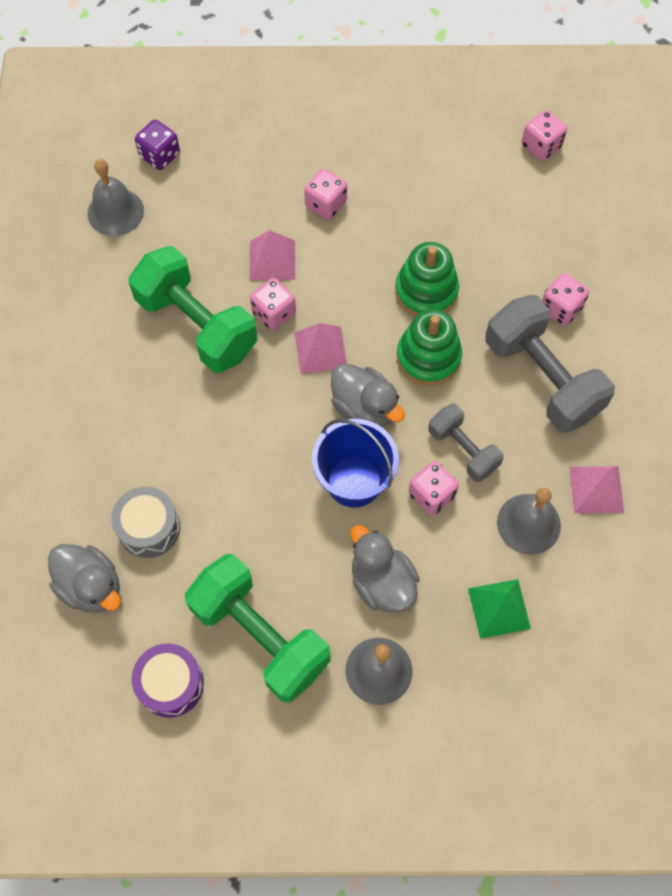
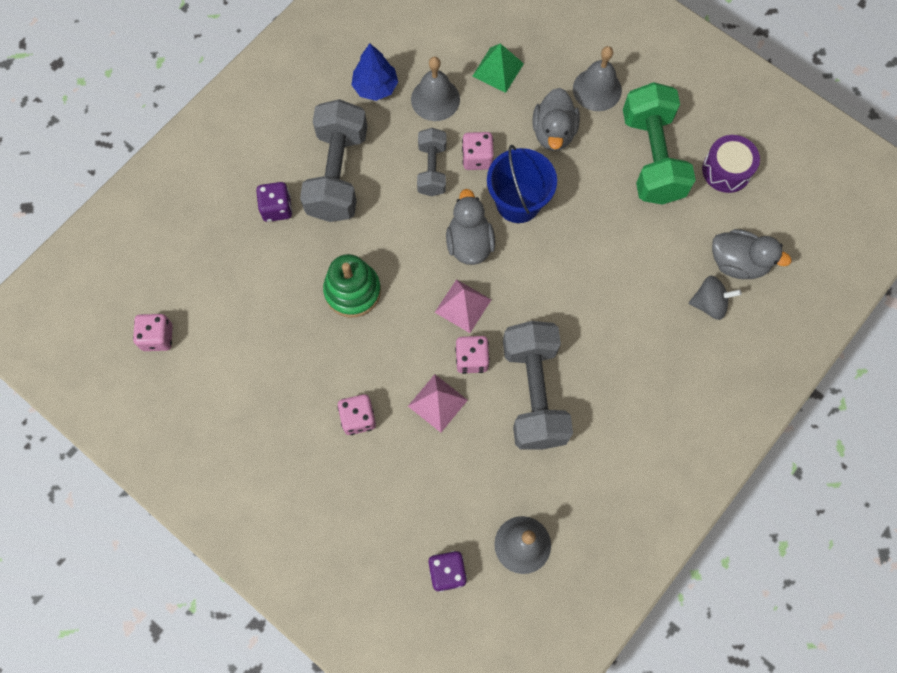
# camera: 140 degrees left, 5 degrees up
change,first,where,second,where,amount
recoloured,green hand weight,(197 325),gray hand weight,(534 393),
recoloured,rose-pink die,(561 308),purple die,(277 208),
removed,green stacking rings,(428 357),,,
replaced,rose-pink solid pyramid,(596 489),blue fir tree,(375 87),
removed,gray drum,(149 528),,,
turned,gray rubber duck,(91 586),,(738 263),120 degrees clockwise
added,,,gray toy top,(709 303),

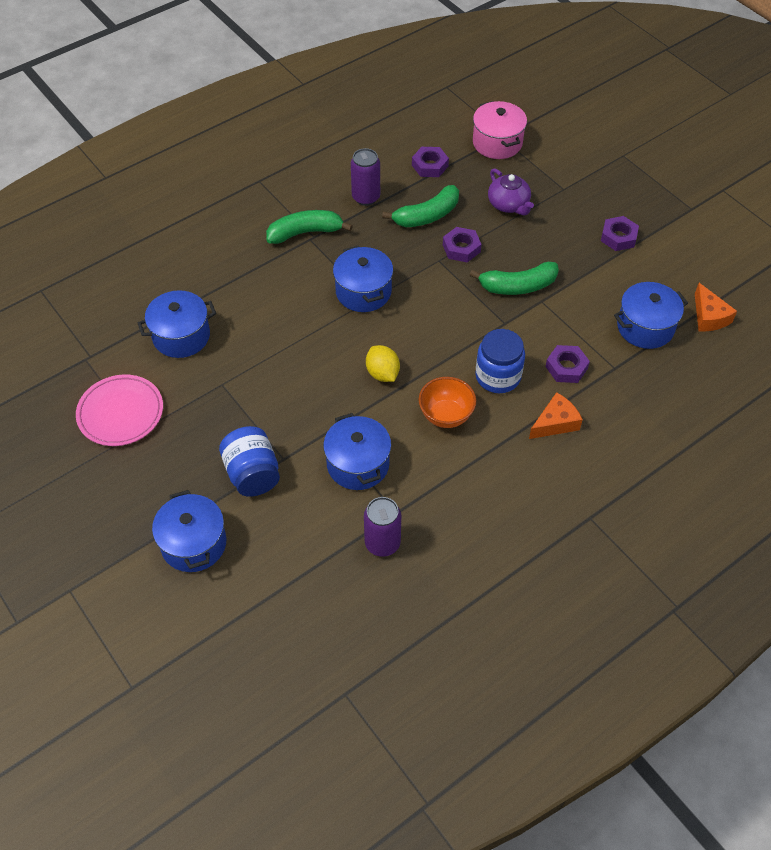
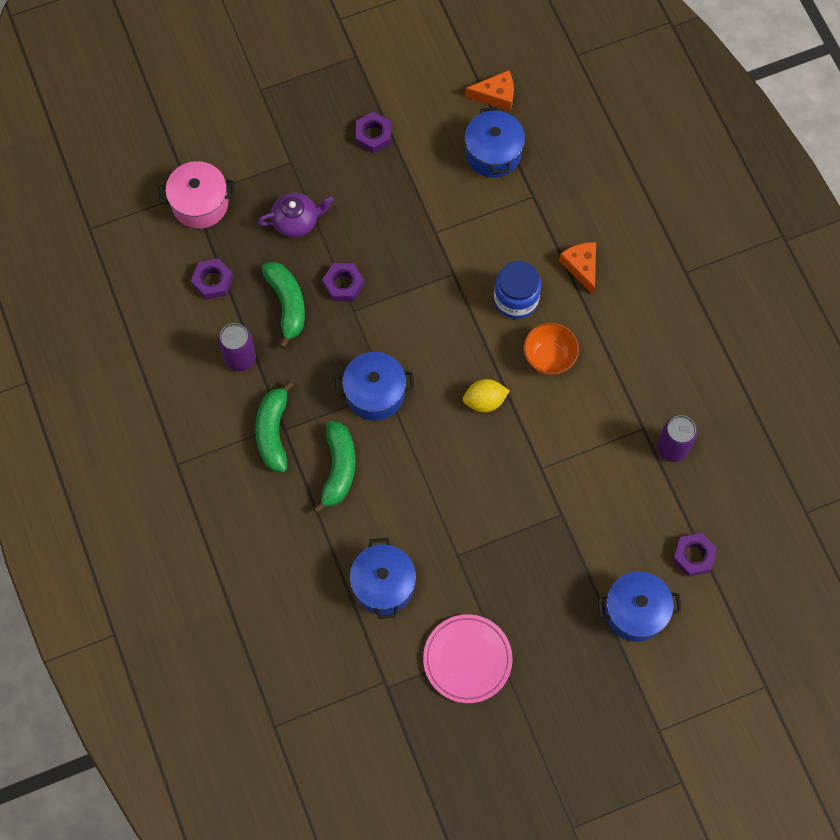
# camera: 75 degrees left, 15 degrees up
change,first,where,second,where,amount
moved,green banana,(518 286),,(338 469),
moved,purple hex nut,(566 367),,(693 556),
removed,blue pot,(358 464),,,
removed,blue preserve jar,(252 474),,,

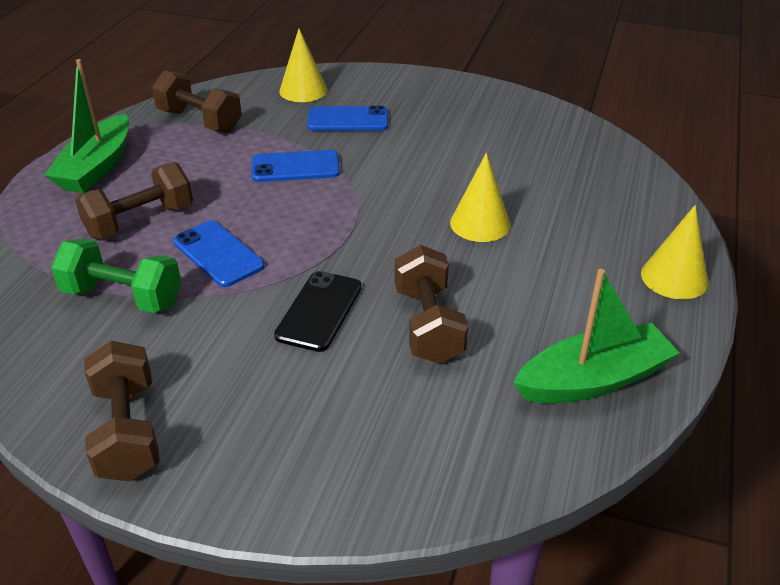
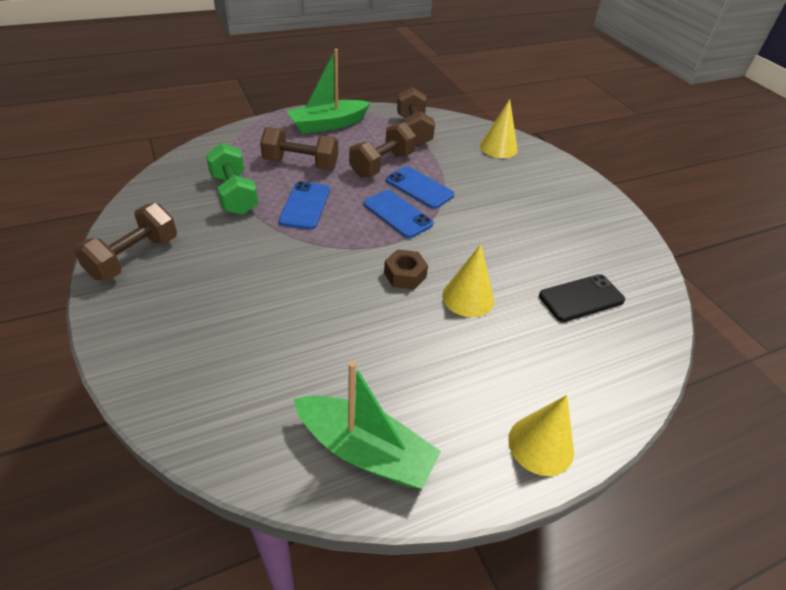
# camera: 45 degrees right, 5 degrees up
change,first,where,second,where,amount
moved,blue smartphone,(348 120),,(397 214),
moved,brown hand weight,(428 325),,(382 164),
moved,jet-black smartphone,(319 311),,(581 298),
added,,,brown hex nut,(405 275),

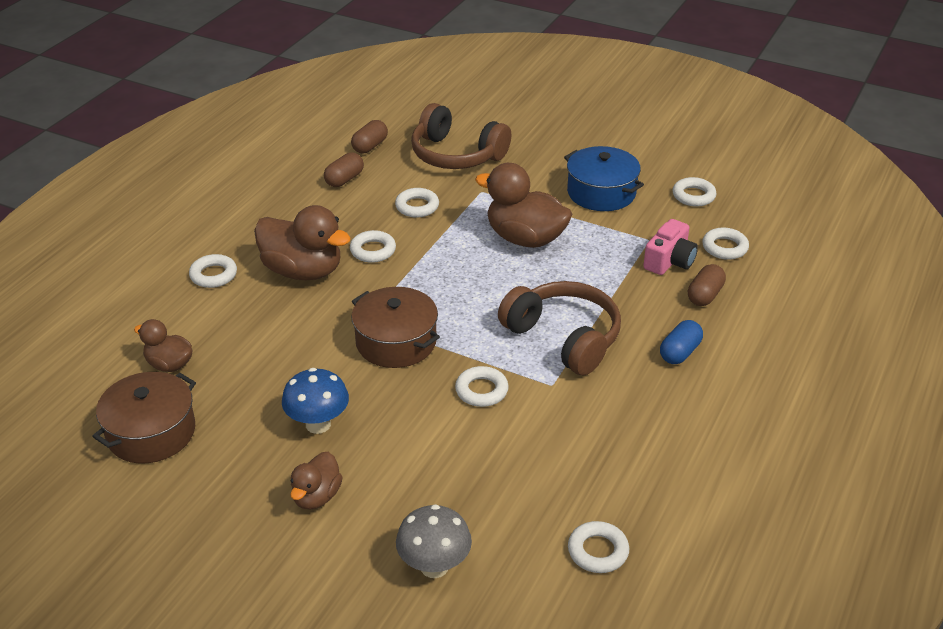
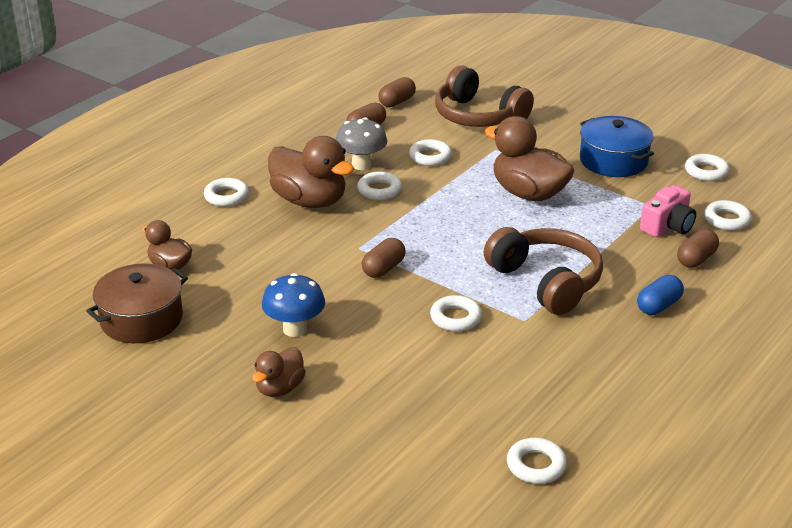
# camera: 10 degrees right, 5 degrees down
change,first,where,second,where,amount
replaced,brown pot,(396 342),brown pill shape,(383 269),
moved,gray mushroom,(434 566),,(361 165),

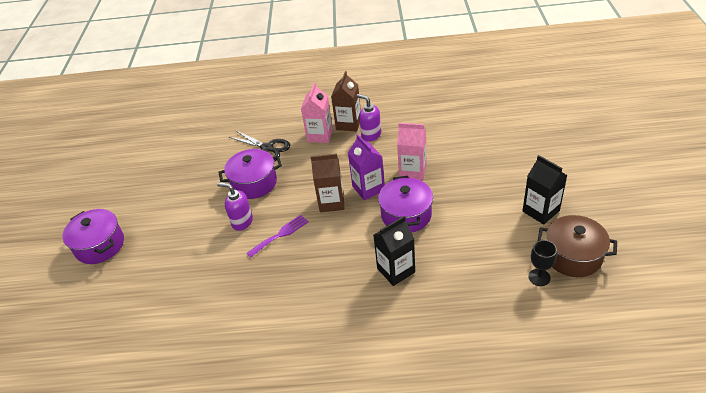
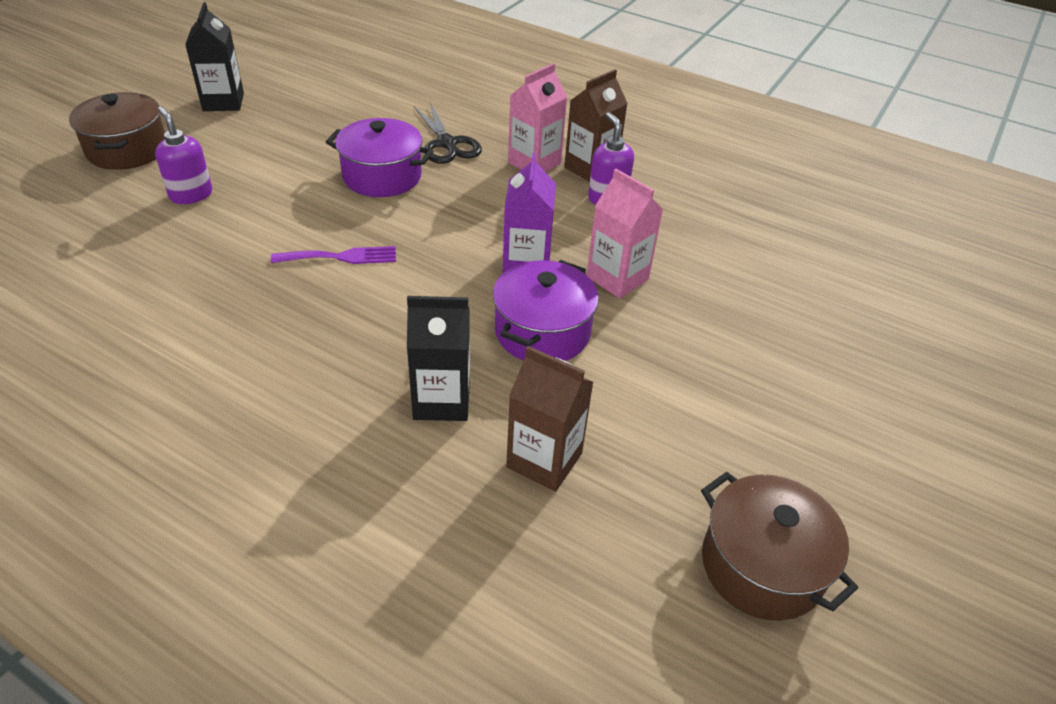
# camera: 25 degrees right, 0 degrees up
change,first,where,second,where,amount
moved,brown juice carton,(331 202),,(544 460),
moved,jet-black juice carton,(541 211),,(223 102),
moved,purple pump bottle,(242 222),,(191 195),
recoloured,purple pot,(100 245),brown pot,(127 150),
removed,jet-black wine glass,(539 277),,,

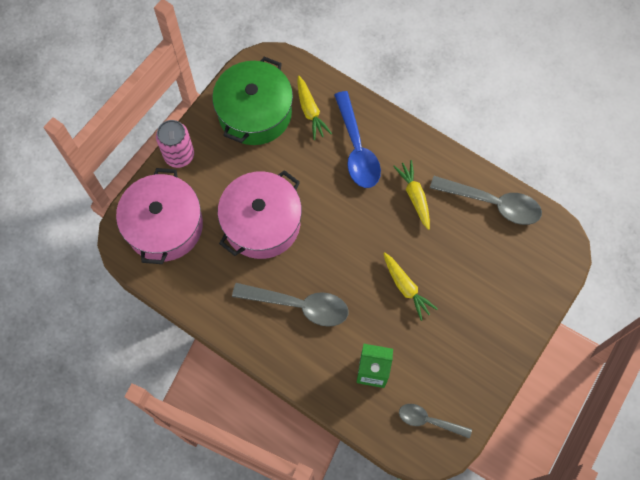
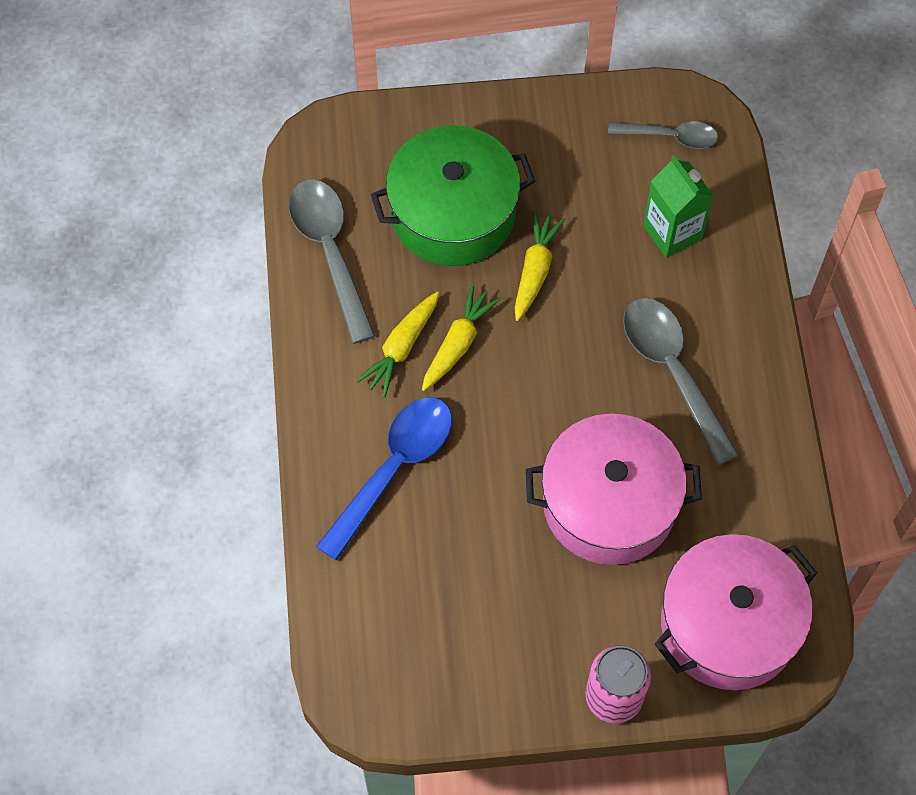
# camera: 130 degrees left, 5 degrees down
change,first,where,second,where,amount
moved,green pot,(255 113),,(453 213),
moved,bright yellow toy carrot,(310 111),,(458 343),
turned,gray teaspoon,(428 420),,(670 136),60 degrees counterclockwise

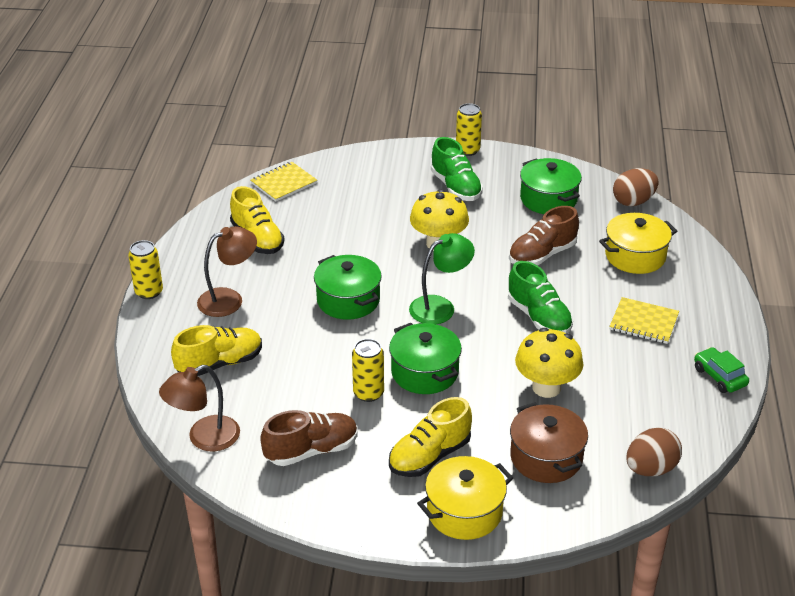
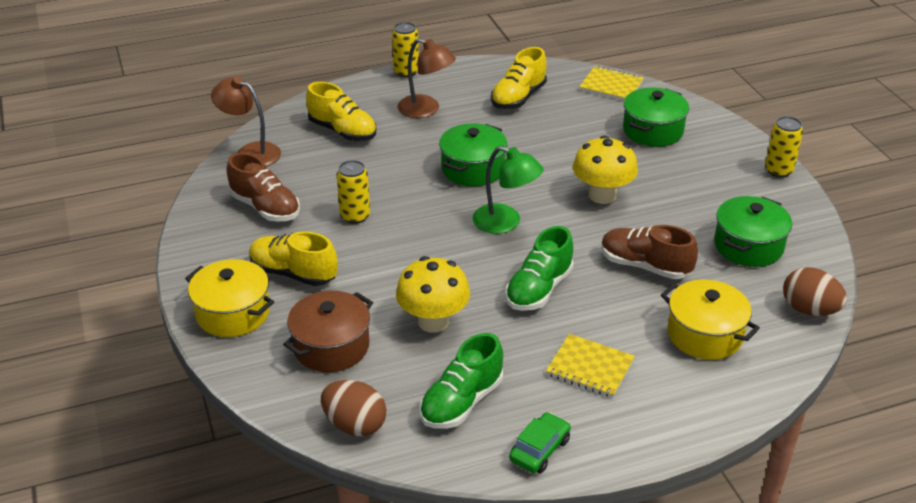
# camera: 65 degrees right, 0 degrees up
change,first,where,second,where,amount
moved,green sneaker,(456 187),,(461 402),
turned,bright yellow notebook,(643 322),,(590 368),60 degrees counterclockwise
moved,green pot,(424 372),,(653 131),

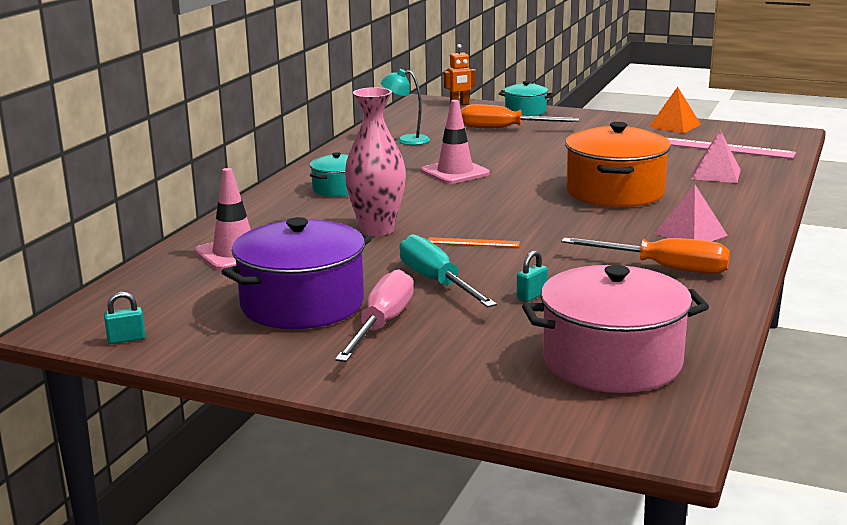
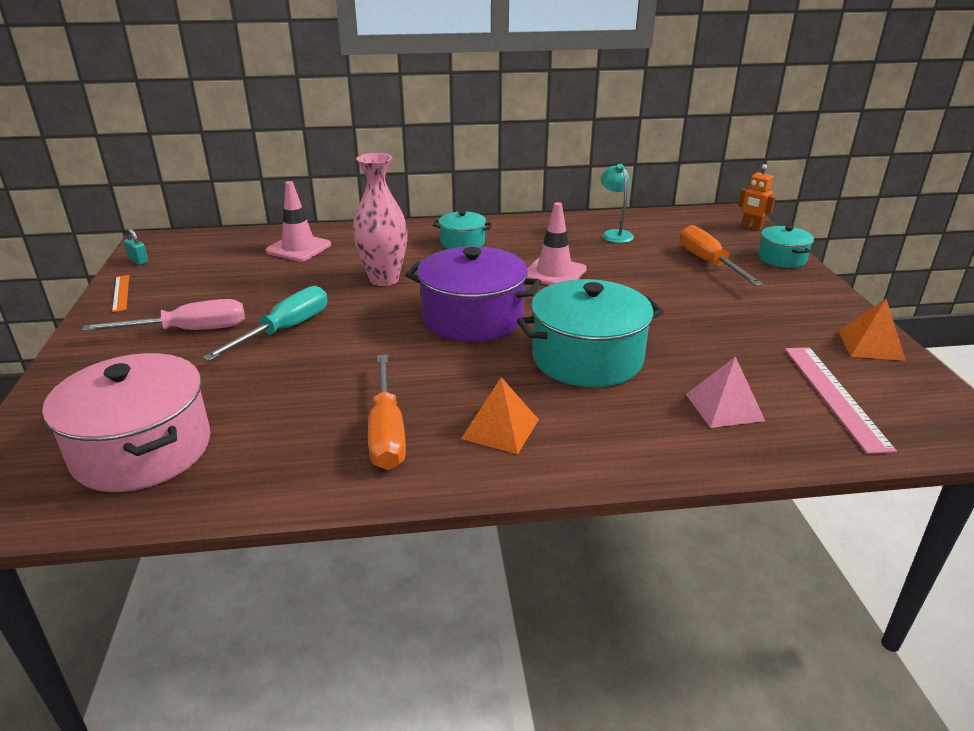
# camera: 60 degrees right, 10 degrees up
change,first,where,second,where,amount
recoloured,orange pot,(615 192),teal pot,(587 358),
recoloured,rose-pink solid pyramid,(690 234),orange solid pyramid,(500 429),
moved,purple pot,(302 304),,(473 318),
moved,orange straightedge,(473 242),,(121 293),
removed,teal small lock,(531 296),,,

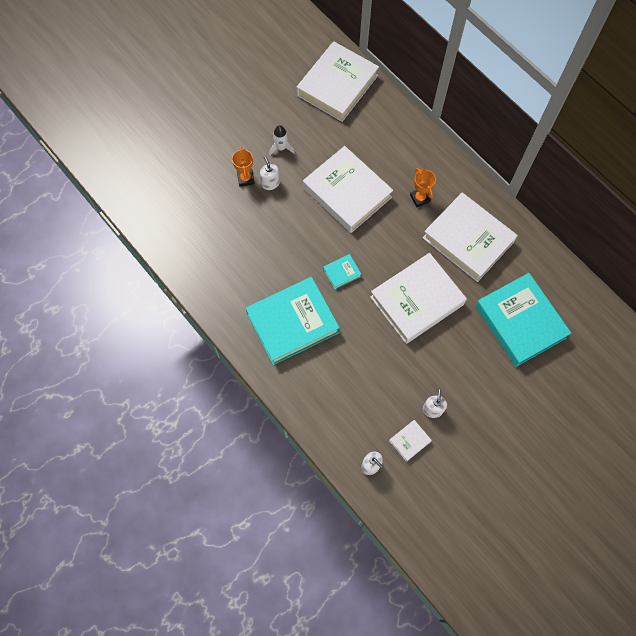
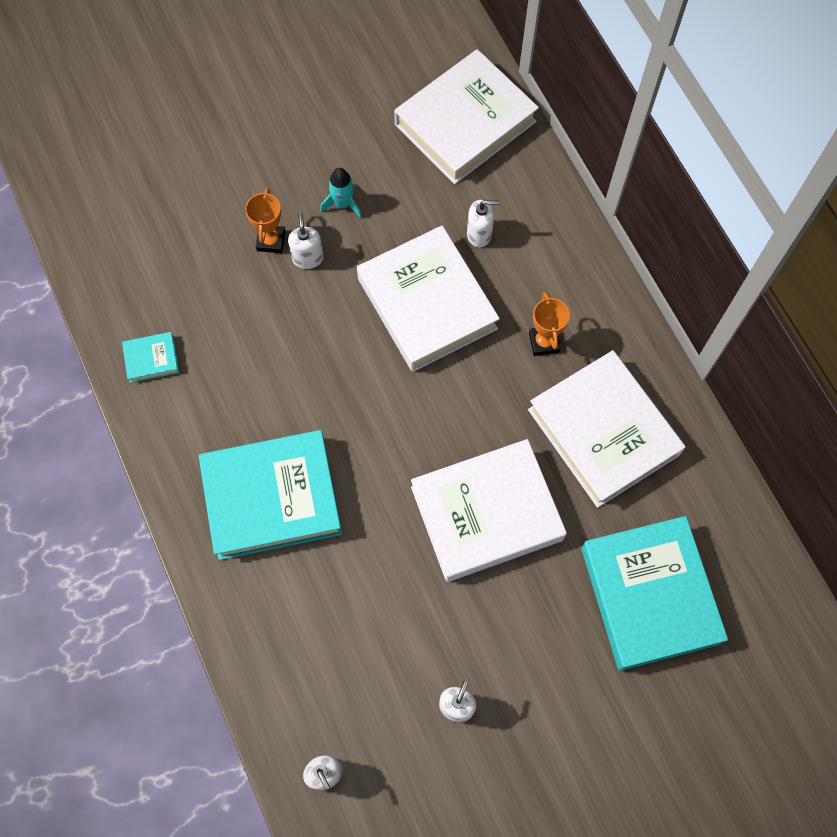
# camera: 15 degrees right, 0 degrees up
change,first,where,second,where,amount
recoloured,snow-white rocket,(281 148),teal rocket,(343 204),
moved,teal hardback,(342 272),,(151 359),
removed,snow-white hardback,(410 441),,,
added,,,snow-white pump bottle,(479 234),

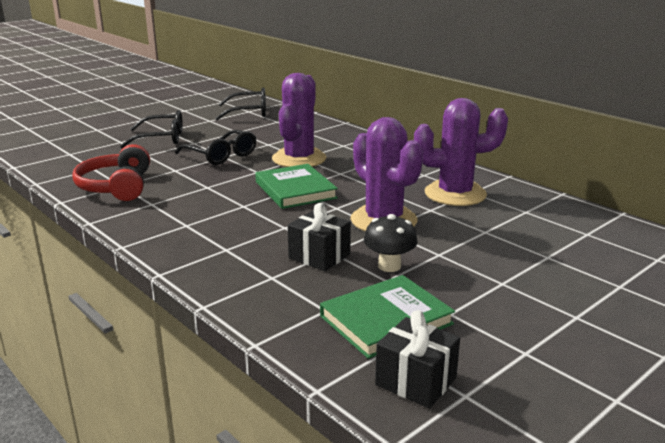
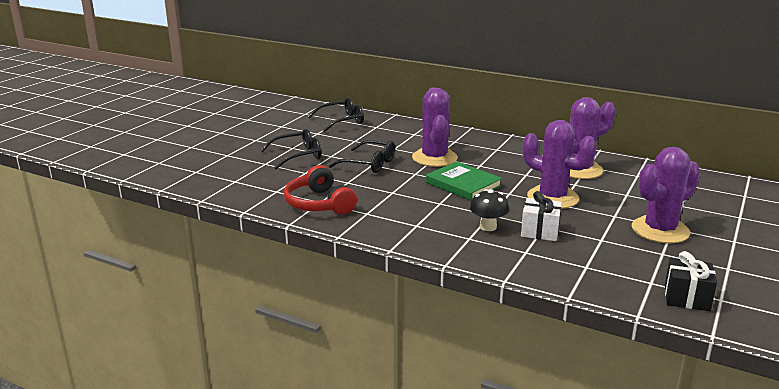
# camera: 20 degrees left, 0 degrees up
change,first,where,second,where,amount
recoloured,jet-black present,(319 256),snow-white present,(540 231),
moved,jet-black mushroom,(389 266),,(488 227),
removed,green hardback,(386 320),,,
added,,,purple saguaro cactus,(660 230),

